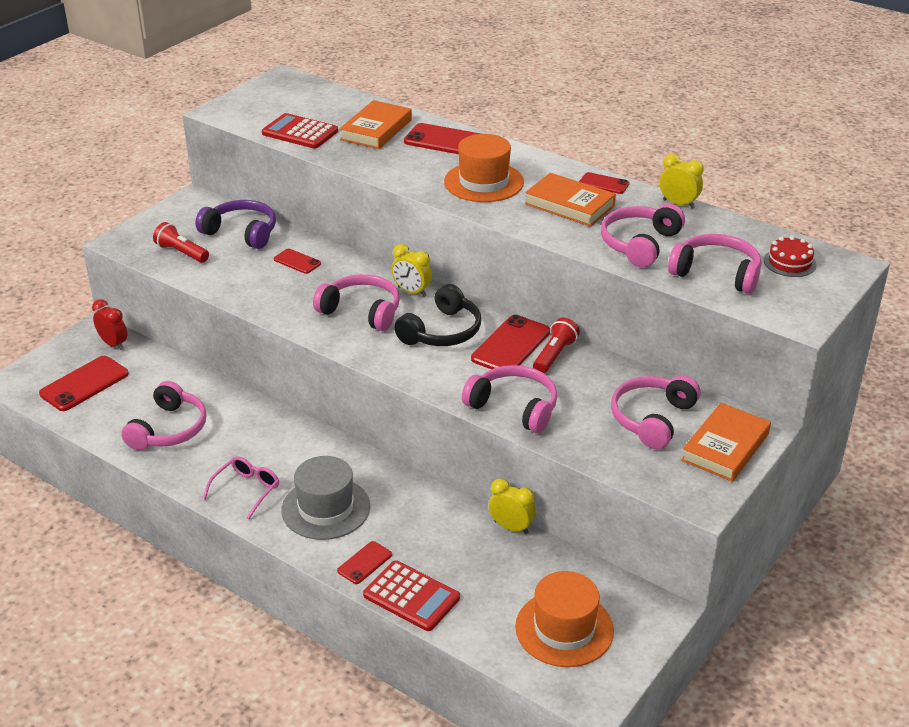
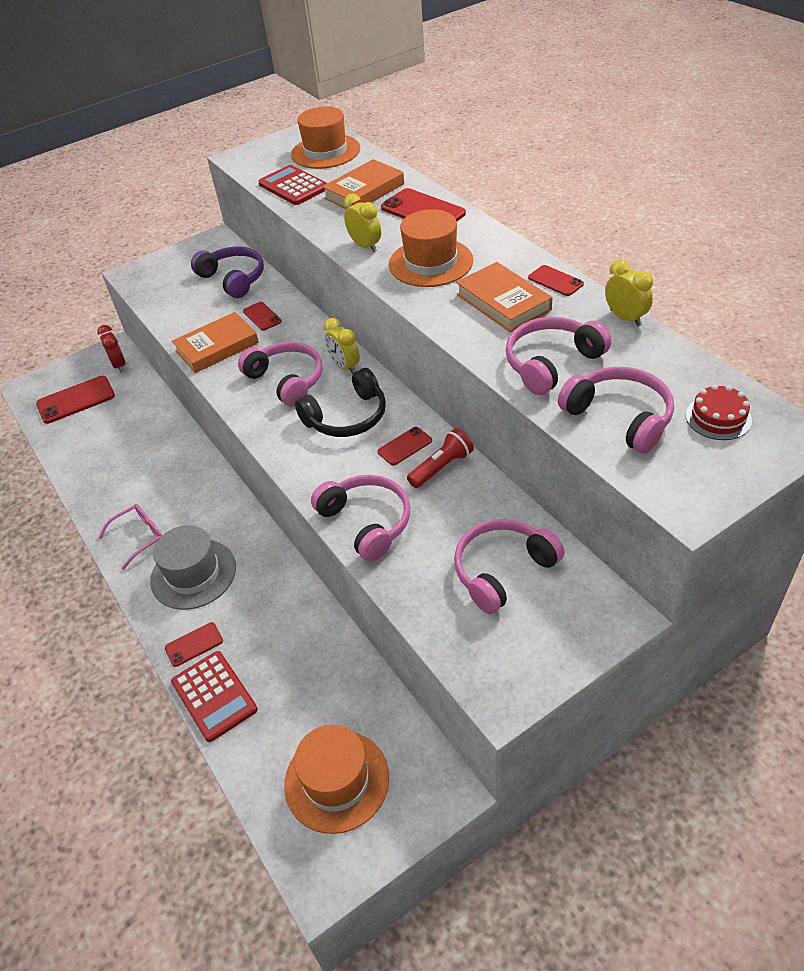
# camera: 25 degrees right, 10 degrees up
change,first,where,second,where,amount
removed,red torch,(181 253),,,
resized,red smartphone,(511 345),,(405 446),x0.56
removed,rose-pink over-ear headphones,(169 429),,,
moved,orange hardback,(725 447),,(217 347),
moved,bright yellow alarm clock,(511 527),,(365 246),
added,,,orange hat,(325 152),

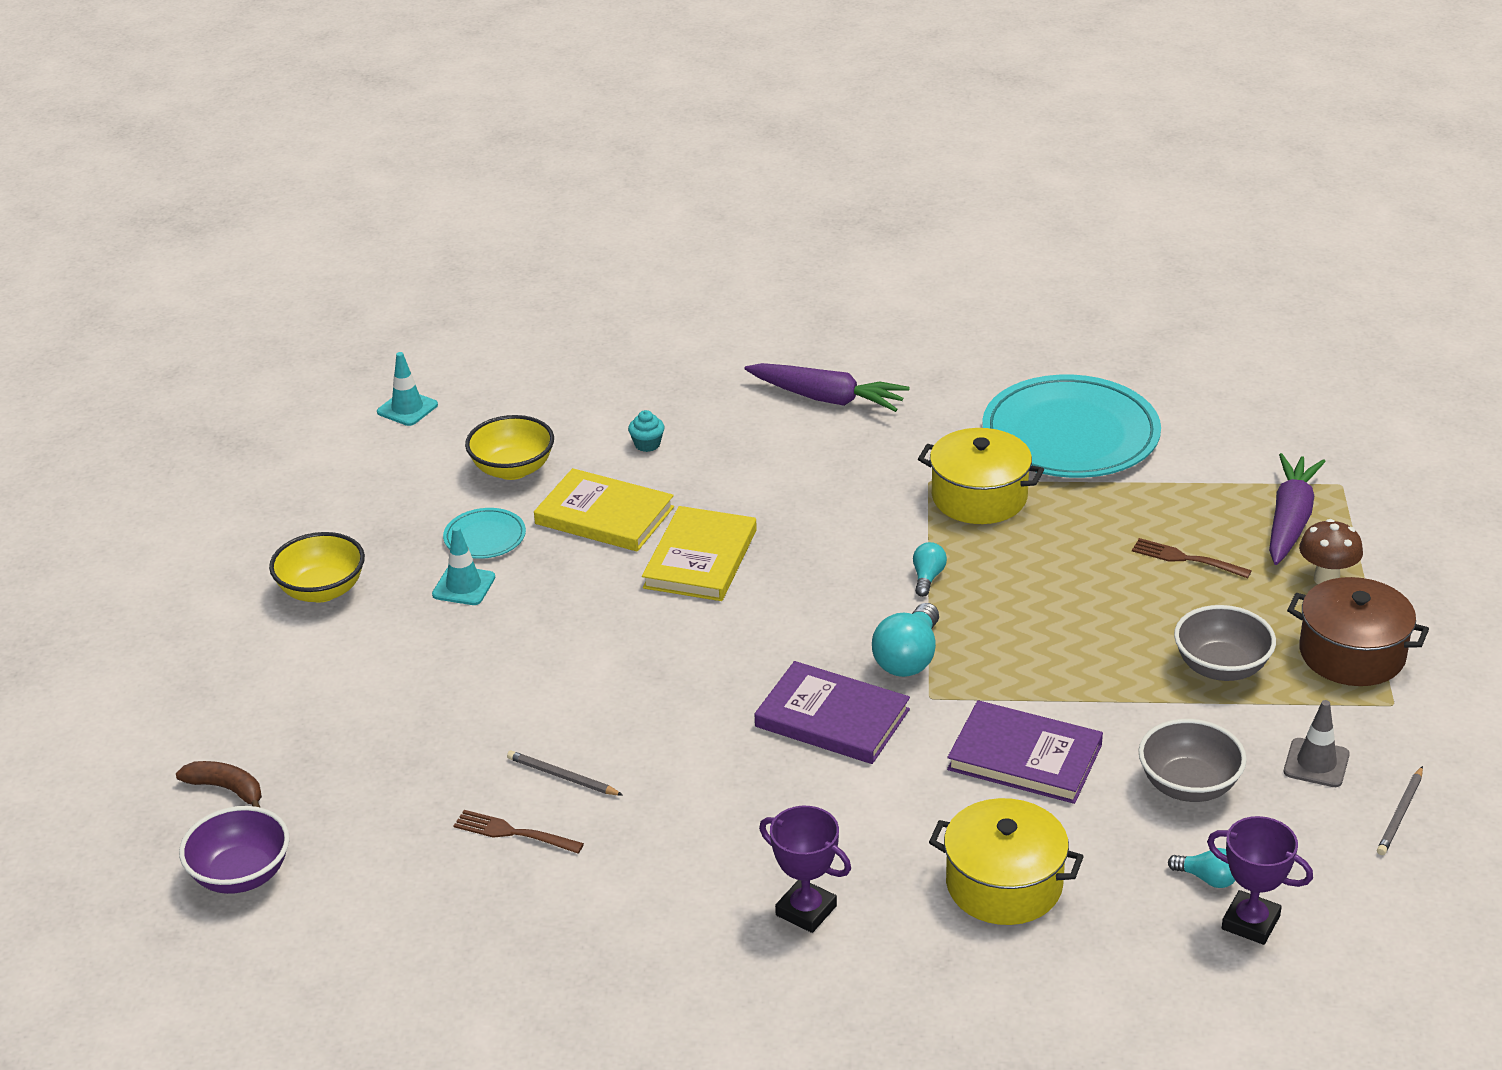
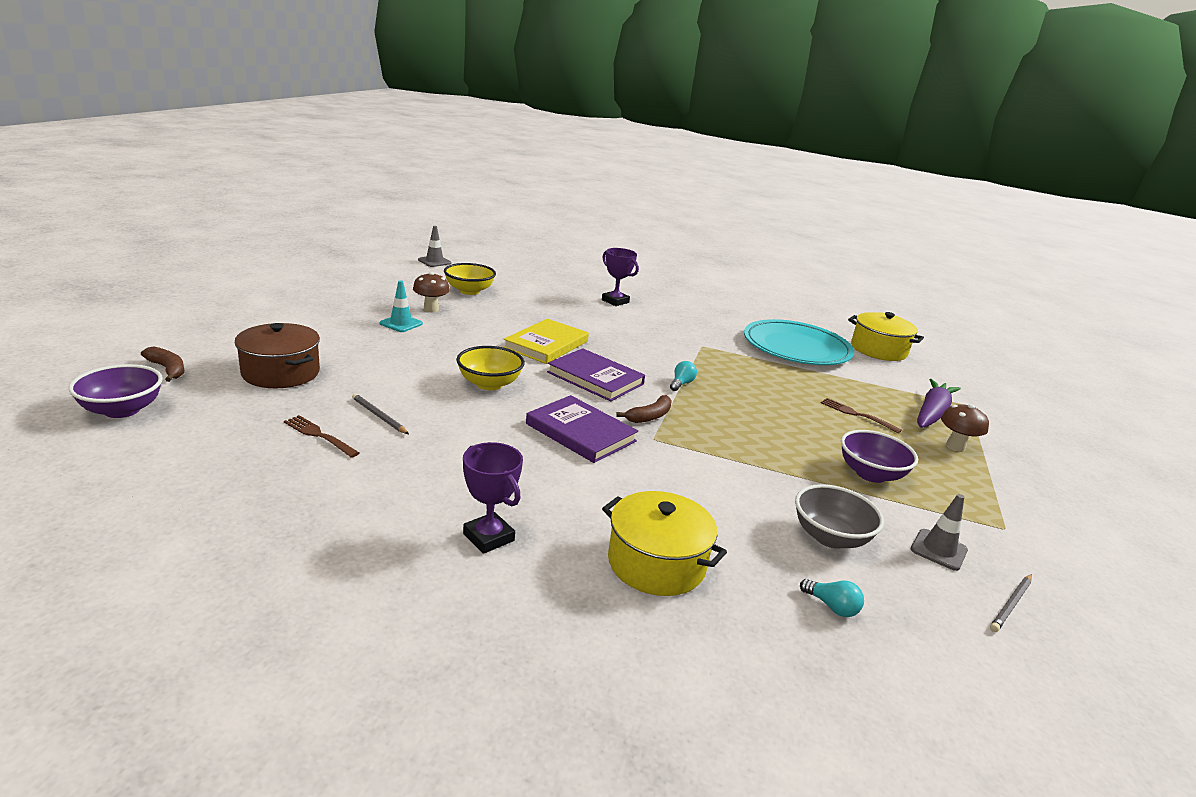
# camera: 10 degrees right, 10 degrees down
change,first,where,second,where,amount
recoloured,teal safety cone,(407 408),gray safety cone,(434 261),
removed,purple toy carrot,(827 398),,,
removed,teal muffin,(647 444),,,
moved,bright yellow pot,(979 497),,(878 350),
removed,bright yellow hardback,(604 515),,,
replaced,teal plate,(485 537),brown mushroom,(431 309),
moved,bright yellow bowl,(322 590),,(489 384),
moved,brown pot,(1352 654),,(281 373),
replaced,teal bulb,(908 658),brown banana,(649 416),
recoloured,gray bowl,(1221 667),purple bowl,(870 474),
moved,purple hardback,(1025 757),,(595 378),
moved,purple award cup,(1250 922),,(615 301),

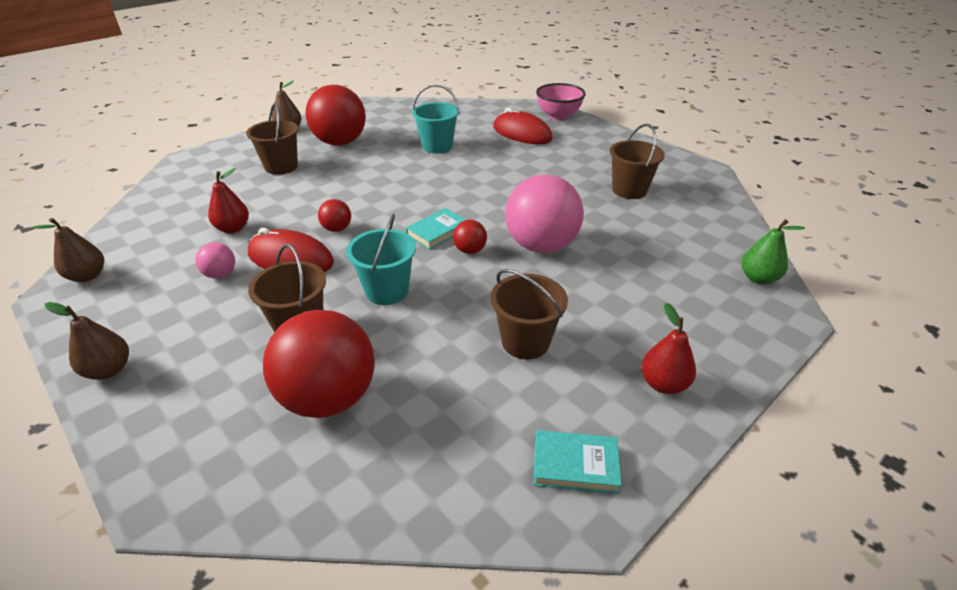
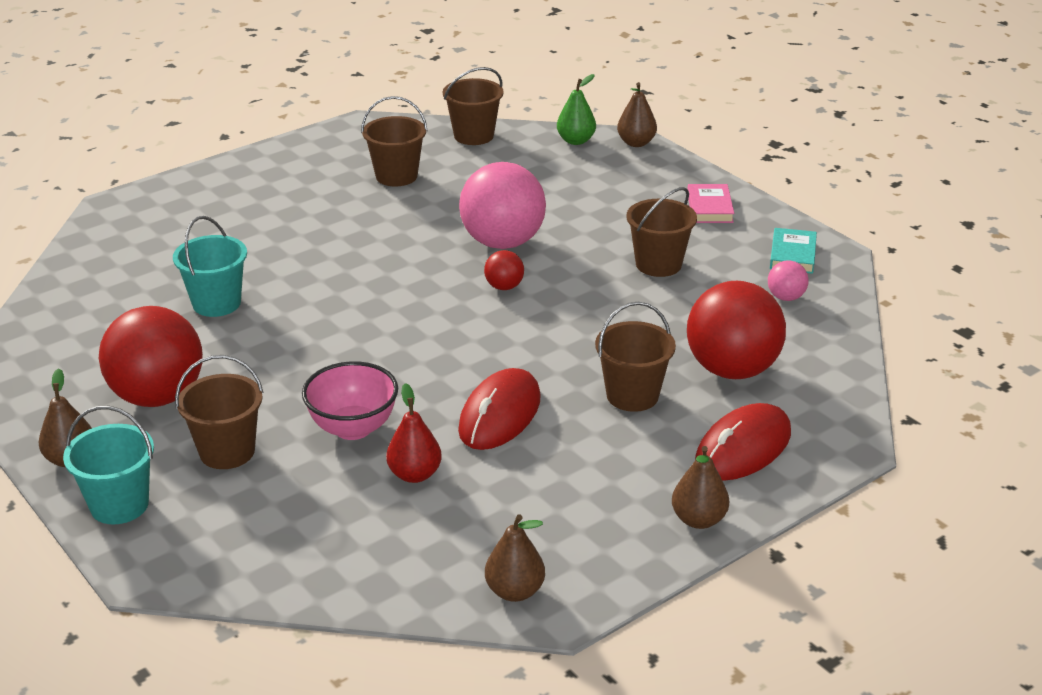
# camera: 85 degrees left, 5 degrees down
change,first,where,second,where,amount
moved,rose-pink bowl,(558 116),,(353 428),
moved,red mouse,(522 133),,(743 448),
removed,red ball,(337 229),,,
removed,teal hardback,(437 232),,,
moved,teal sand bucket,(387 291),,(119 505),
moved,rose-pink ball,(220 274),,(786 297),
replaced,red toy pear,(663 384),rose-pink hardback,(709 207),
added,,,brown sand bucket,(473 136),
added,,,brown toy pear,(636 143),

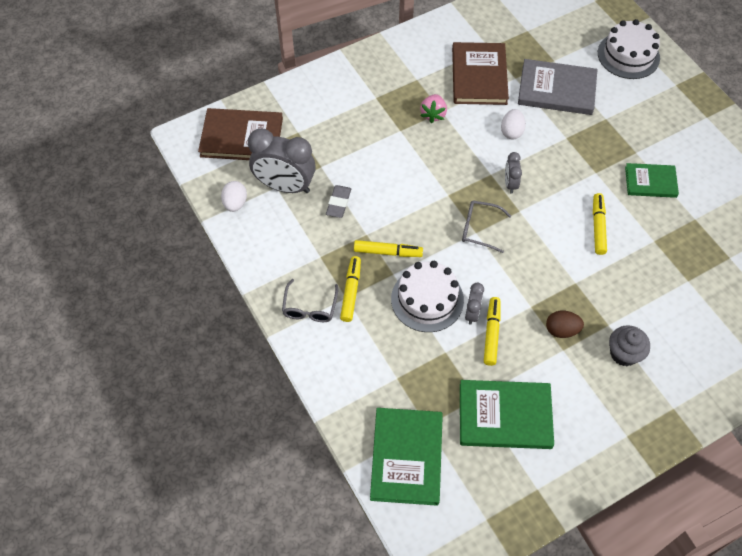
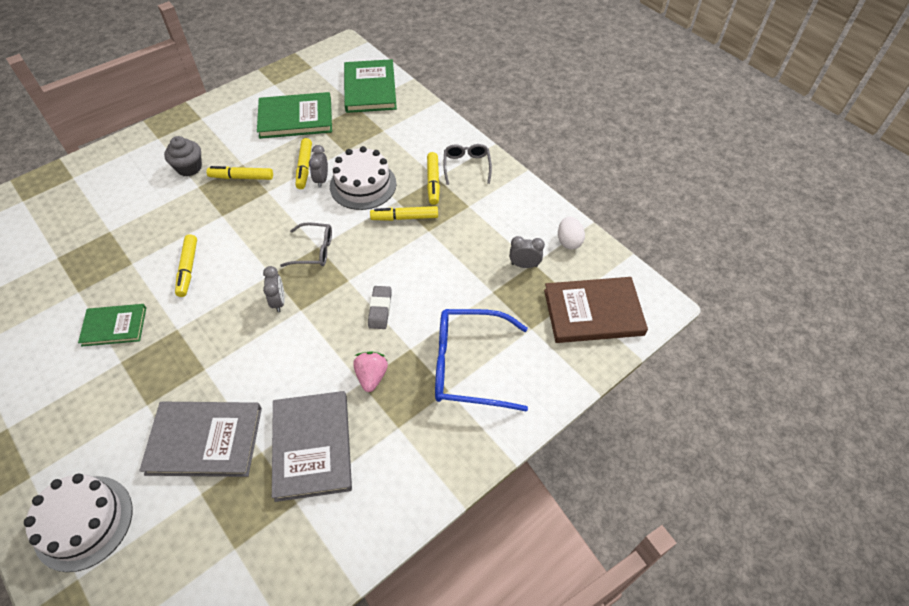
# camera: 170 degrees right, 5 degrees down
change,first,where,second,where,amount
recoloured,brown hardback,(479 76),gray hardback,(312 446),
removed,snow-white egg shape,(511 132),,,
resized,gray alarm clock,(285 186),,(524 265),x0.48
moved,gray eraser,(338 203),,(380 309),
replaced,brown egg shape,(561 330),bright yellow felt pen,(241 177),
added,,,blue spectacles,(469 366),

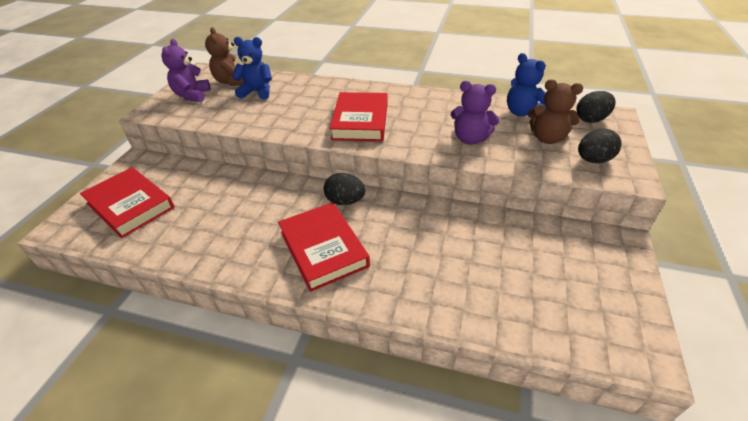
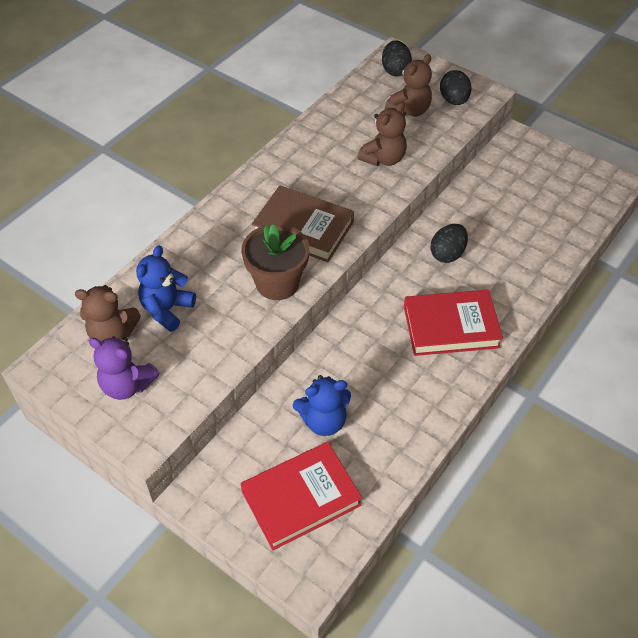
# camera: 70 degrees left, 10 degrees up
change,first,where,second,where,amount
moved,blue teddy bear,(522 112),,(323 420),
recoloured,purple teddy bear,(470 139),brown teddy bear,(383 159),
recoloured,red hardback,(360 121),brown hardback,(303 228),
moved,jet-black egg shape,(345 201),,(447 254),
added,,,brown plant pot,(277 283),

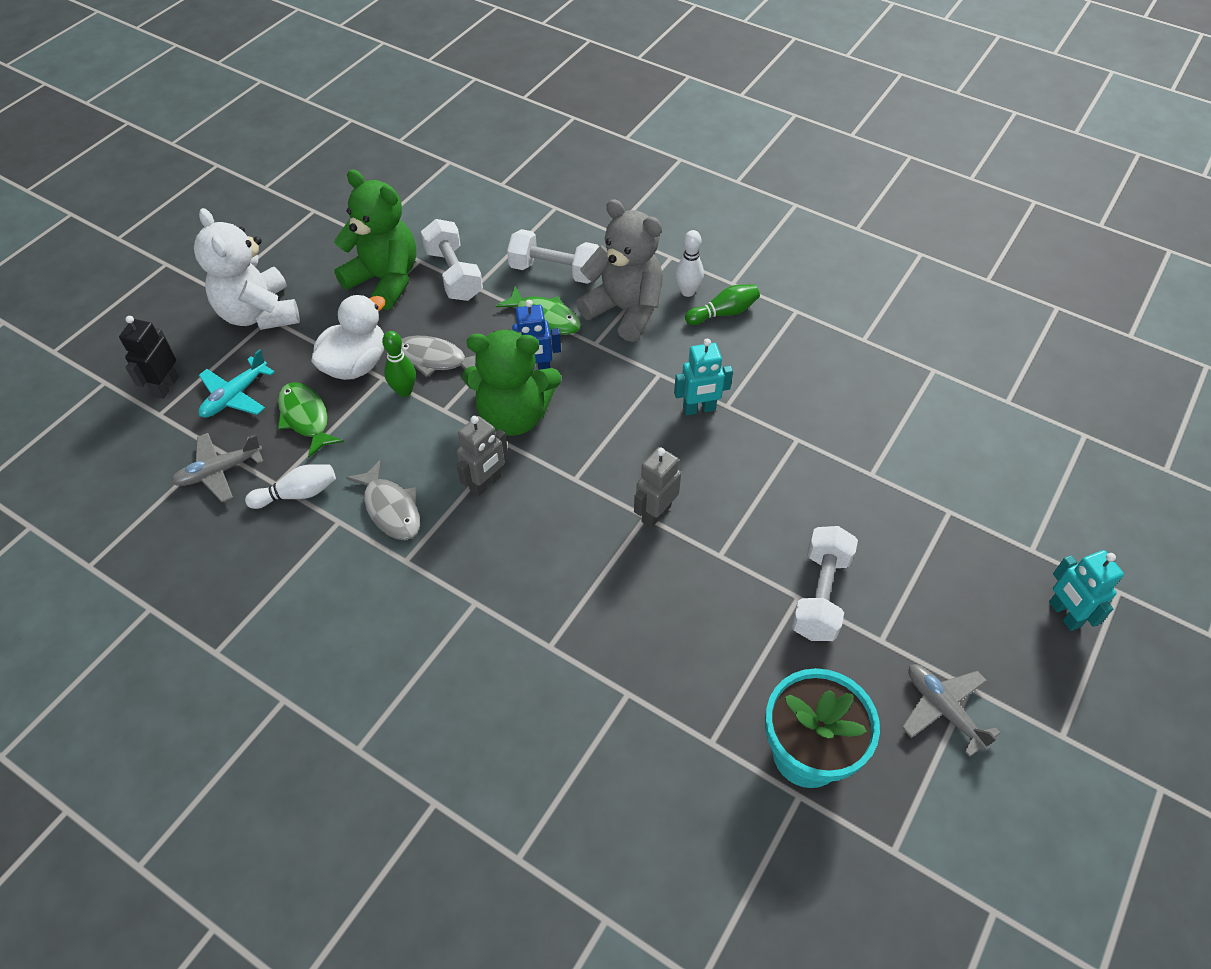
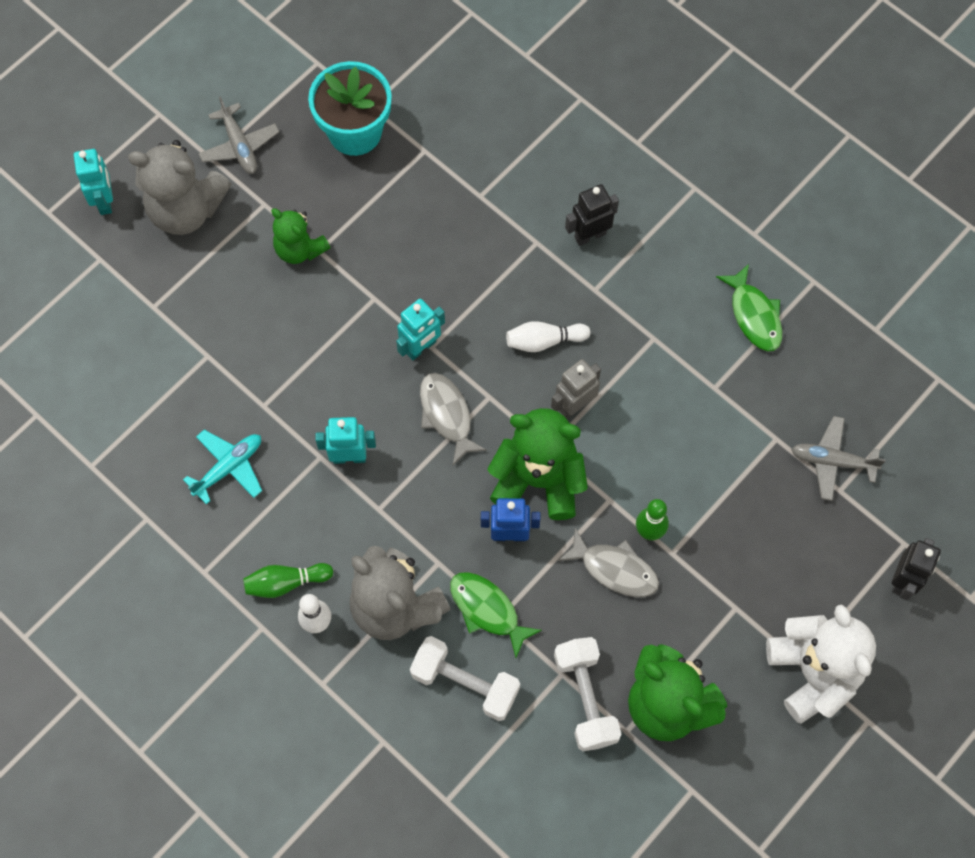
# camera: 170 degrees left, 15 degrees up
change,first,where,second,where,amount
removed,snow-white rubber duck,(356 364),,,
moved,teal plane,(235 396),,(228 467),
moved,green fish,(306 418),,(754 315),
turned,gray plane,(219 471),,(832 461),150 degrees counterclockwise
recoloured,gray toy robot,(655 514),teal toy robot,(421 347),
moved,gray fish,(391 508),,(447 415),
moved,snow-white tenpin,(297 494),,(544 341),
replaced,snow-white hand weight,(820 595),green teddy bear,(300 249),
added,,,gray teddy bear,(186 209),
added,,,jet-black toy robot,(590 235),

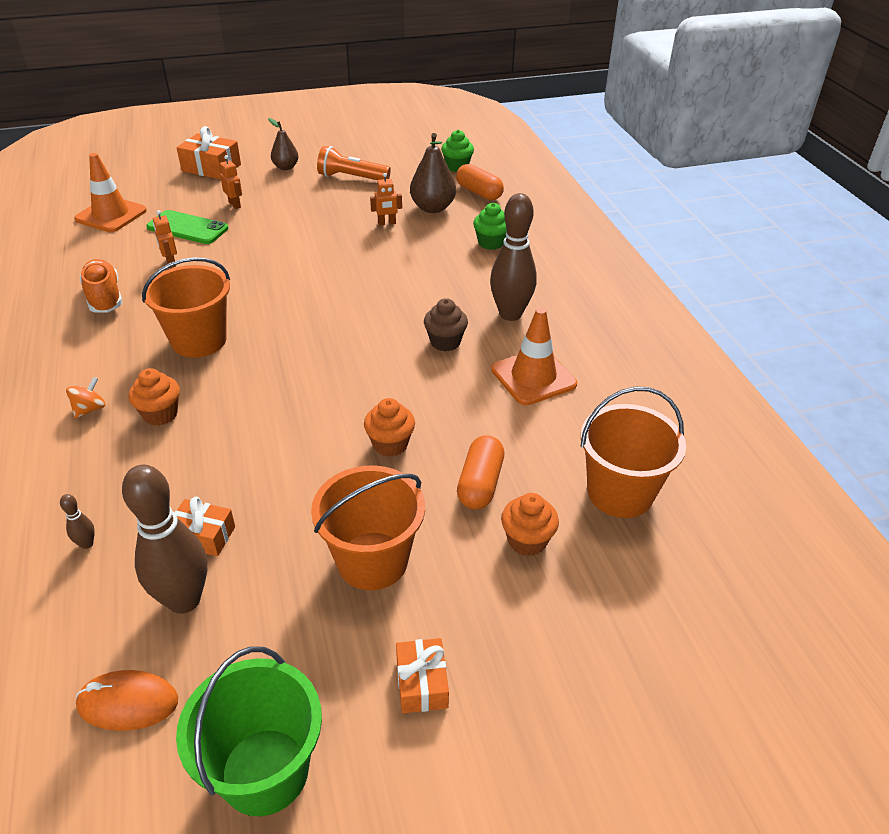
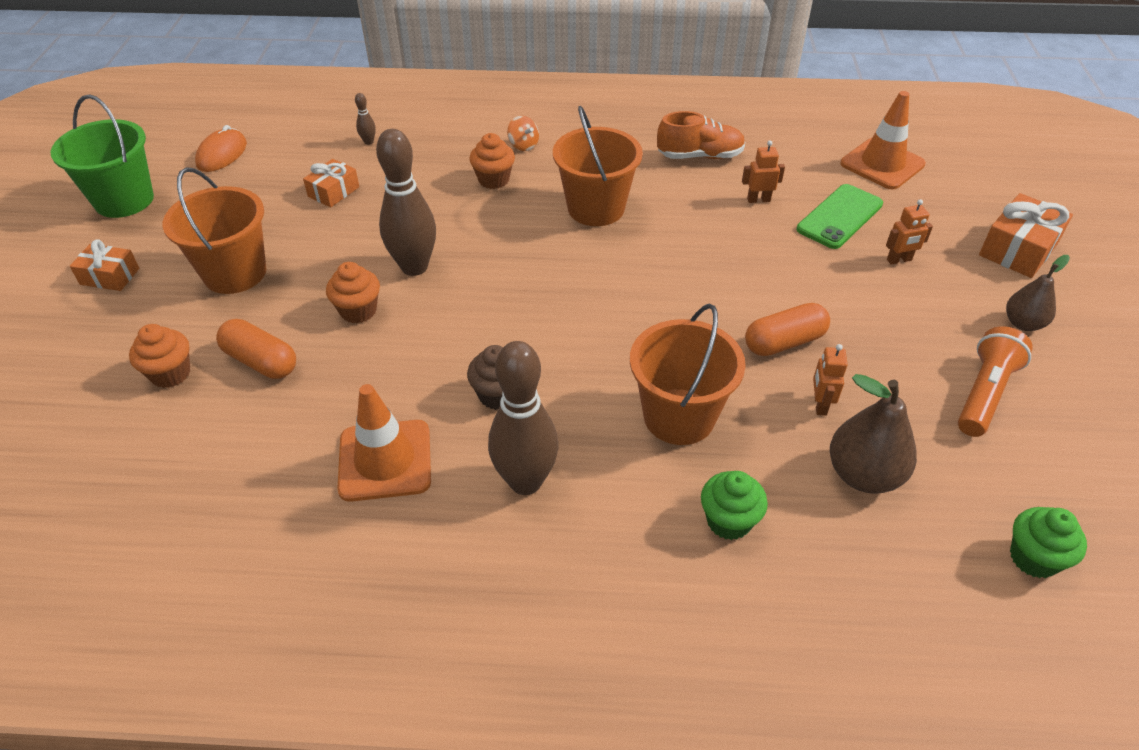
# camera: 110 degrees right, 5 degrees up
change,first,where,second,where,amount
moved,orange pill shape,(479 192),,(784 342),
moved,orange sand bucket,(620 493),,(679 416),
moved,brown tenpin,(184 600),,(414 267),

